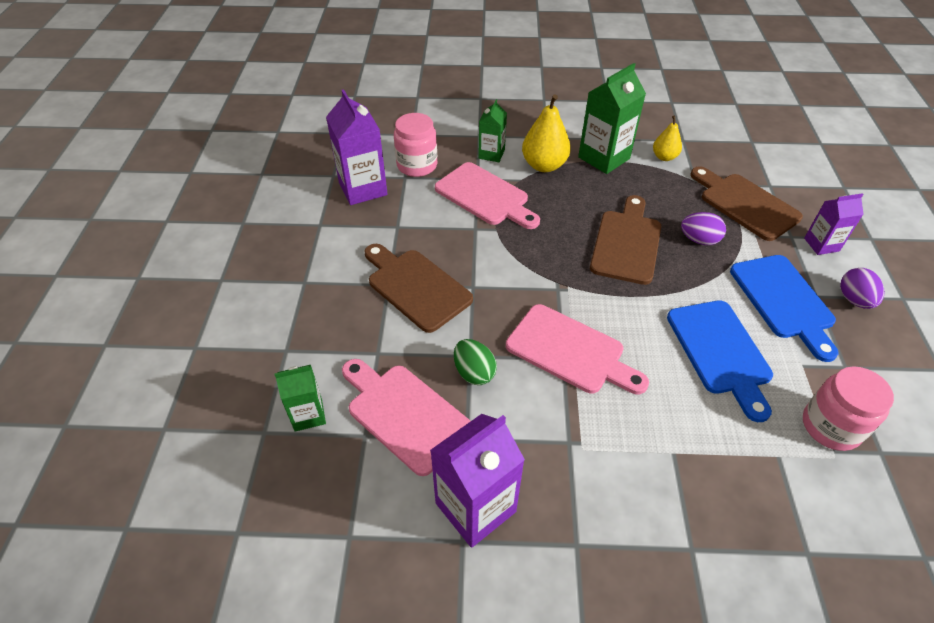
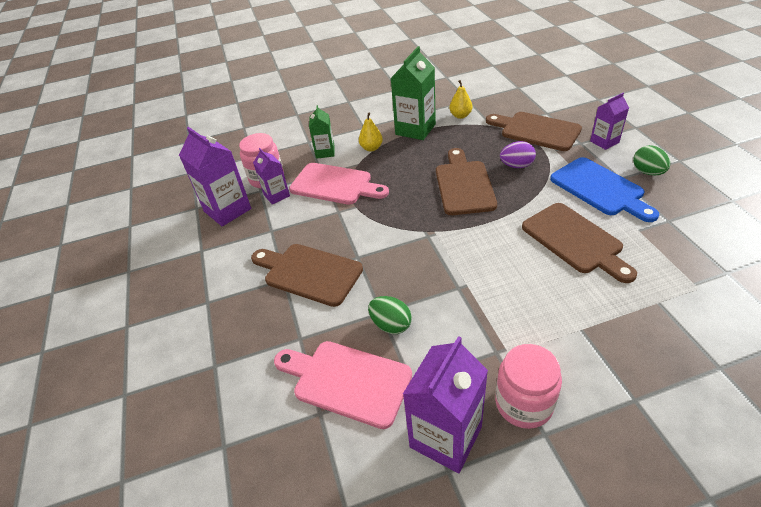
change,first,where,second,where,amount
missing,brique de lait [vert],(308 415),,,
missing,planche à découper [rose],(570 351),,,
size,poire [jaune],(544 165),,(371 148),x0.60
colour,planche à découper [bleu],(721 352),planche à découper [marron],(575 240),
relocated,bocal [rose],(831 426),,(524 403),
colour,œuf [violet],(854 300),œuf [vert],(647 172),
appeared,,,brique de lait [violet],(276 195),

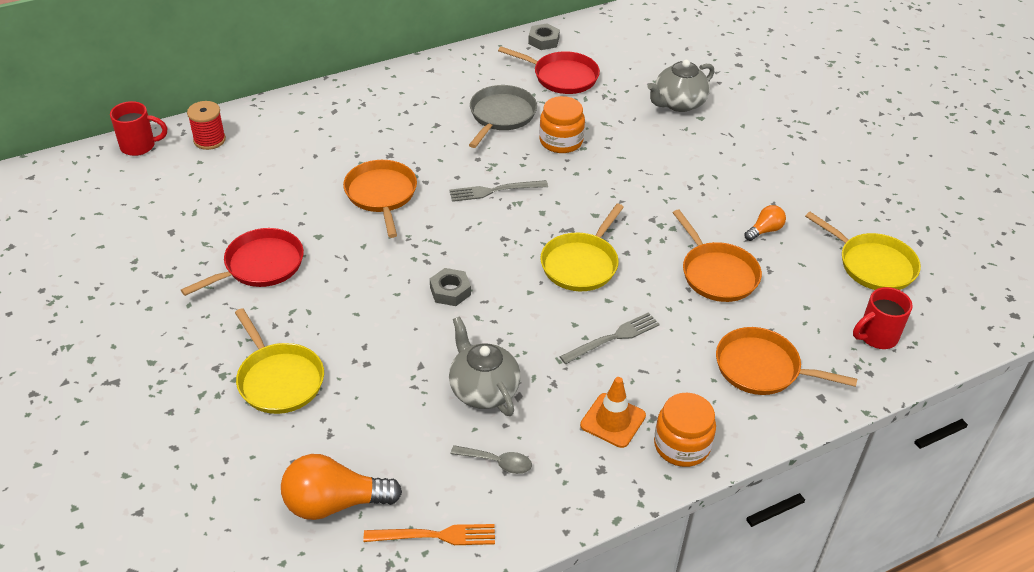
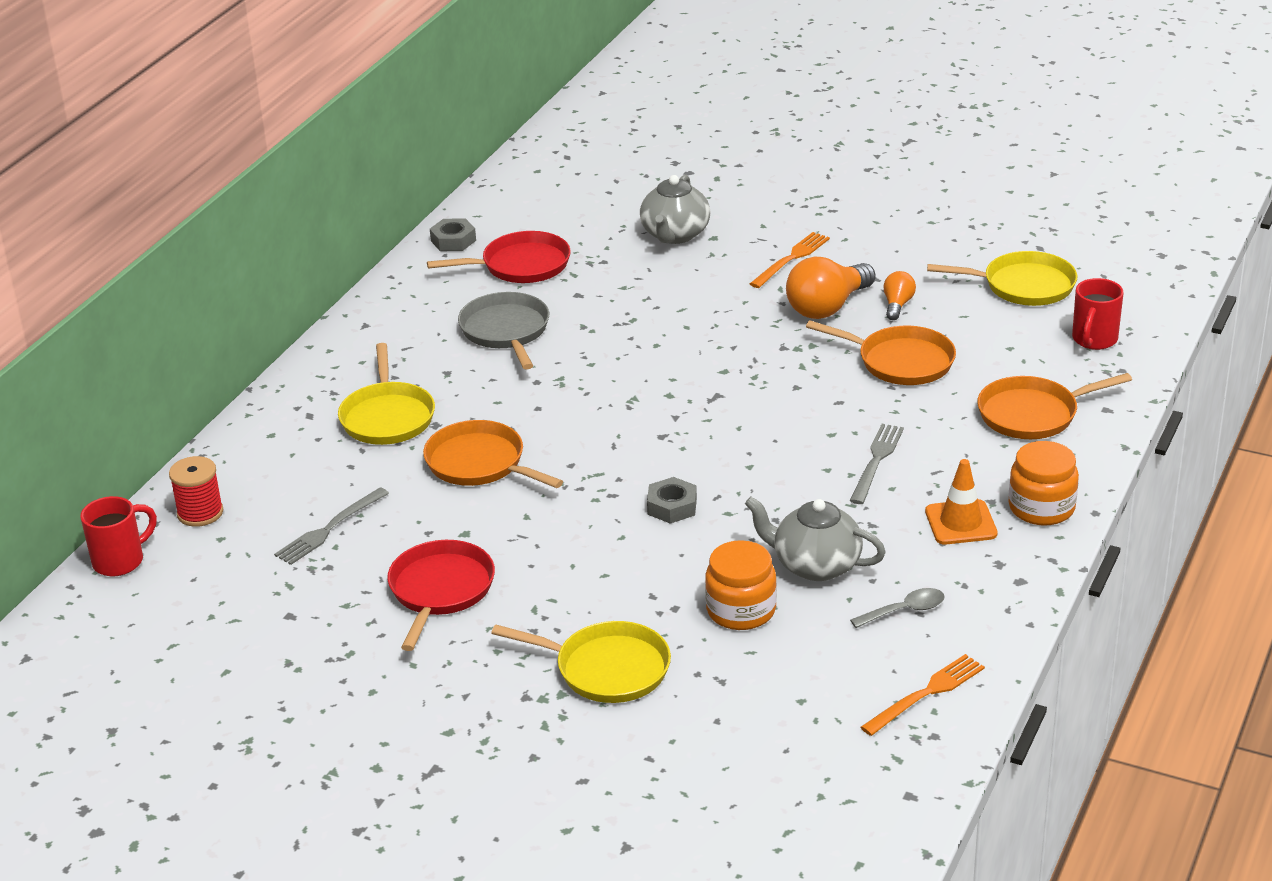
change,first,where,second,where,amount
relocated,ampoule [orange],(334 503),,(827 307),
relocated,fourchette [gris],(494 191),,(329 529),
relocated,bocal [orange],(561 141),,(741 610),
relocated,poêle [jaune],(581 264),,(387 417),
appeared,,,fourchette [orange],(791 259),

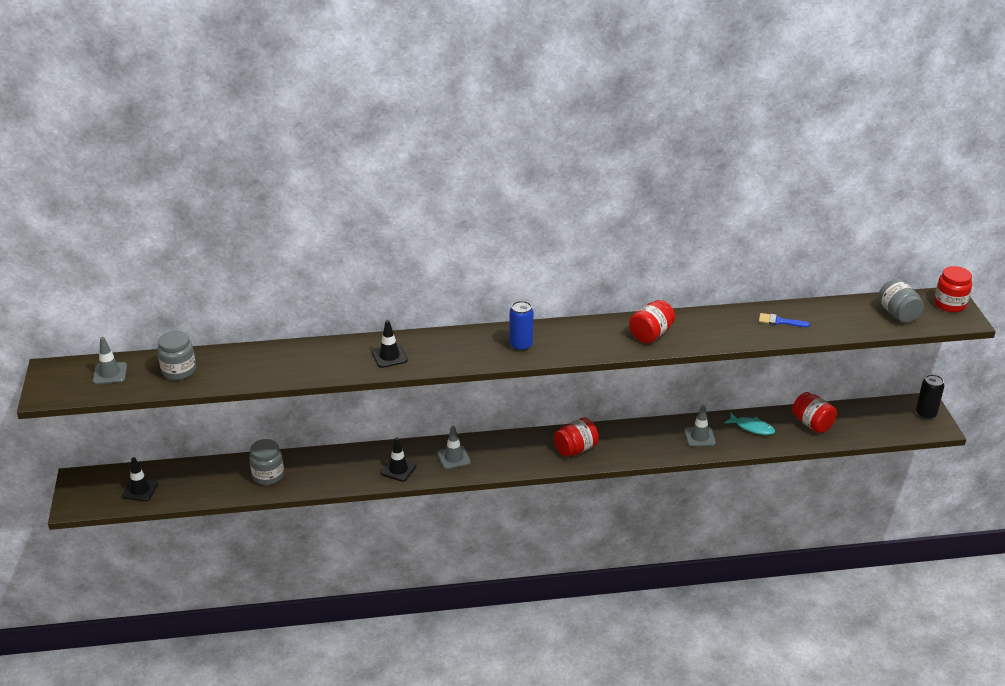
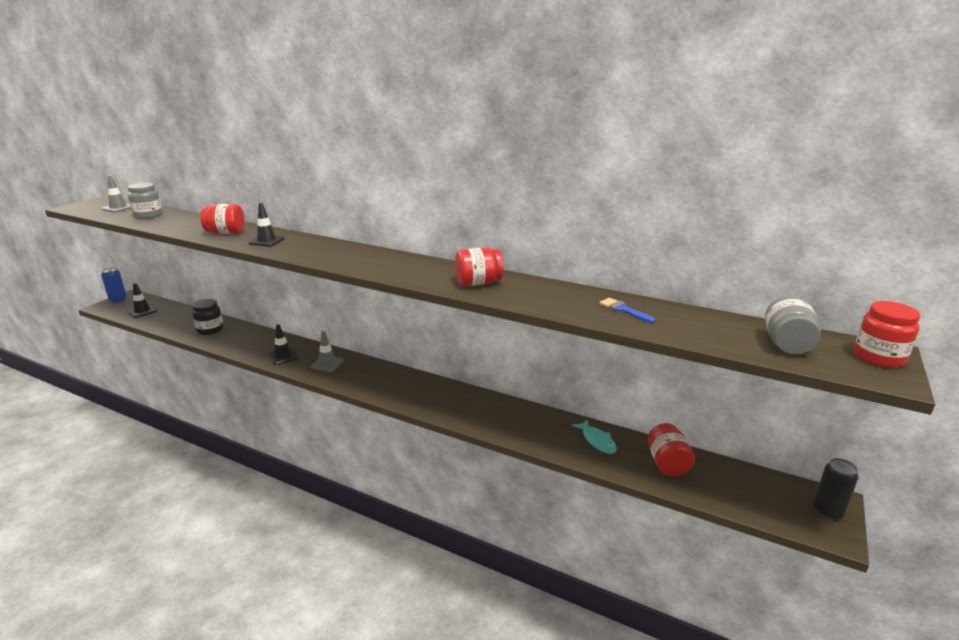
change,first,where,second,where,amount
colour,bocal [gris],(268 475),bocal [noir],(210 330),
relocated,canette [bleu],(521 345),,(118 300),
relocated,bocal [rouge],(575 449),,(226 232),
missing,cône de chantier [gris],(699 437),,,

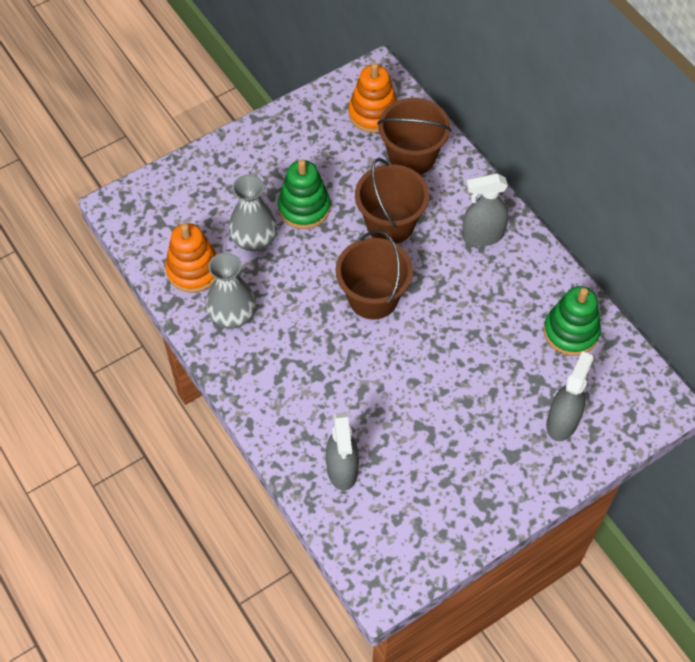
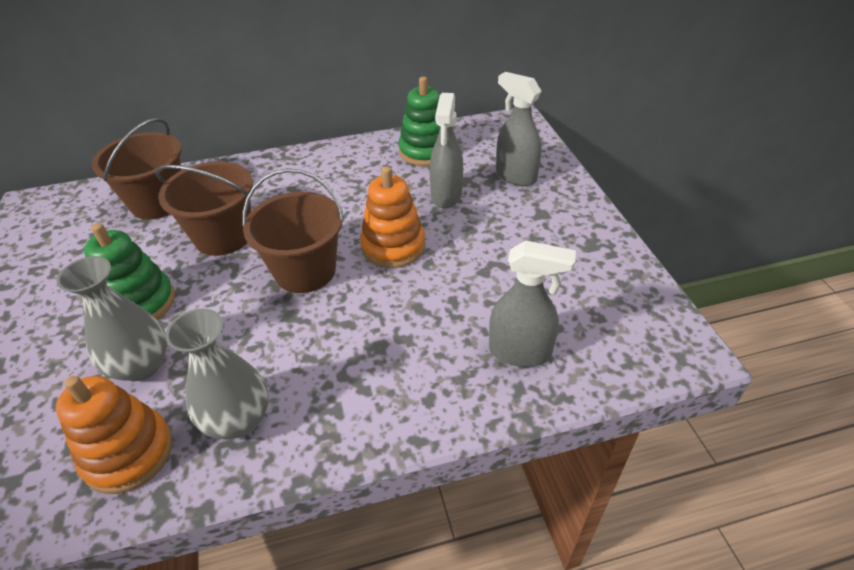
change,first,where,second,where,amount
relocated,jouet à empiler [orange],(373 113),,(393 246),
relocated,vaporisateur [gris],(482 235),,(446 196),

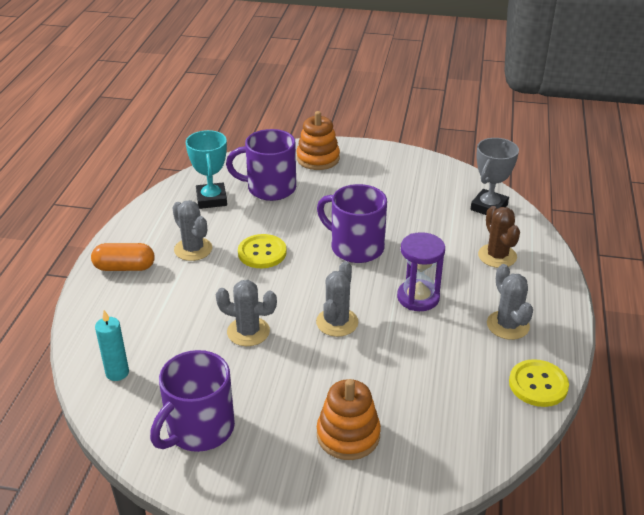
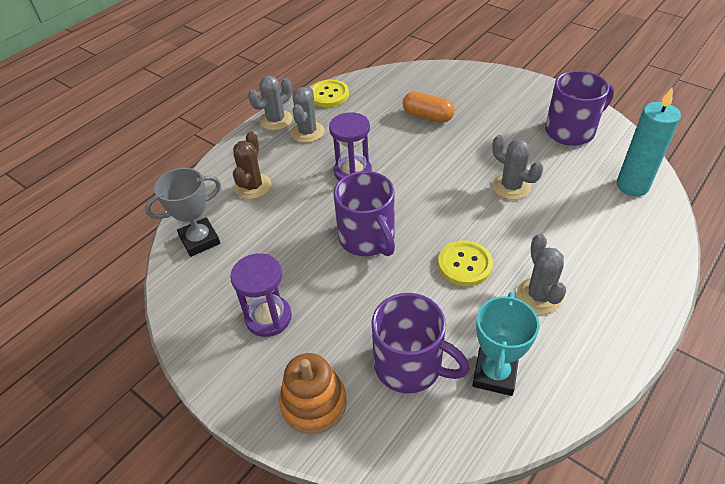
change,first,where,second,where,amount
relocated,gélule [orange],(124 267),,(427 116),
size,bougie [turquoise],(117 373),,(632 186),x1.59
relocated,cactus [gris],(337 322),,(276 120),
missing,jouet à empiler [orange],(348 435),,,
appeared,,,sablier [violet],(268 317),

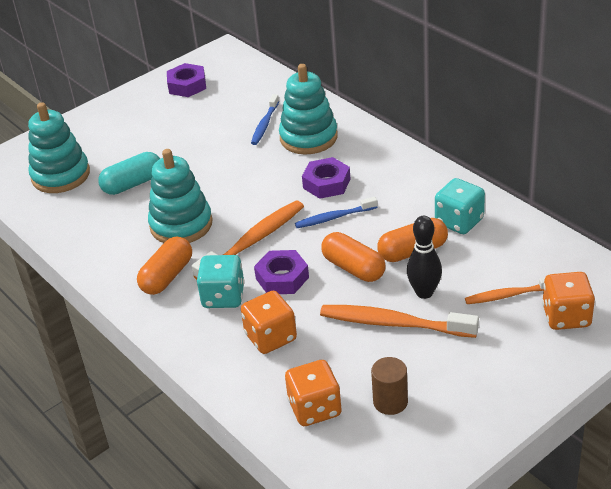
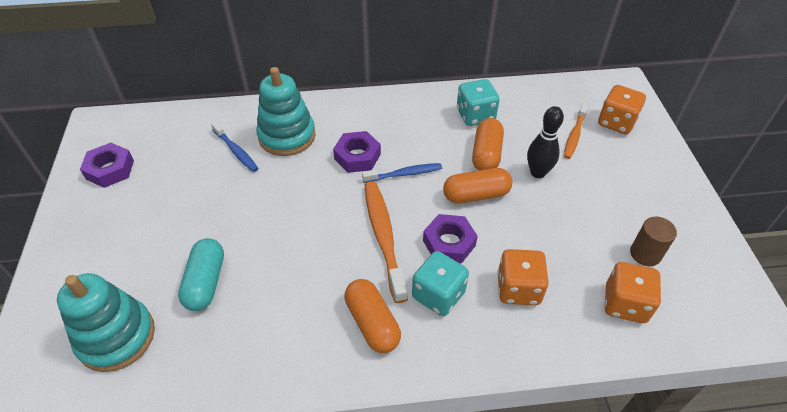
change,first,where,second,where,amount
missing,jouet à empiler [turquoise],(181 225),,,
spun,brosse à dents [bleu],(334 217),,(404 174),120 degrees counterclockwise
missing,brosse à dents [orange],(394 323),,,

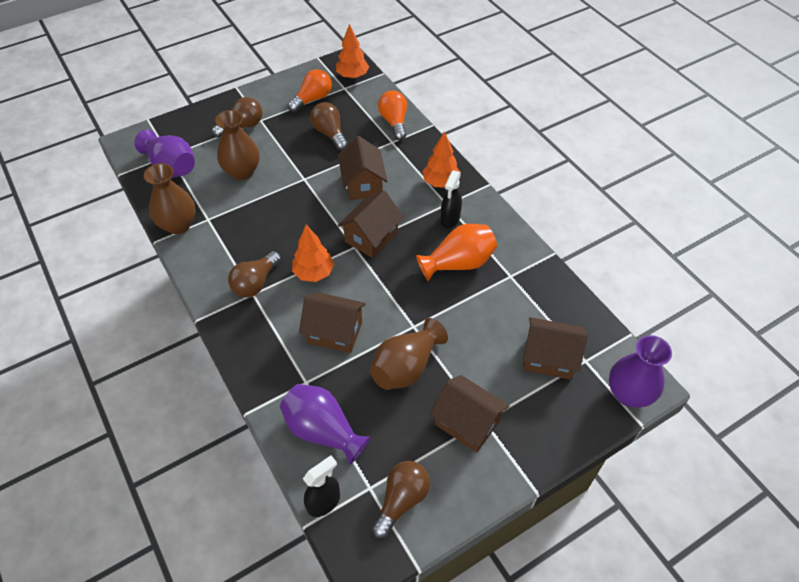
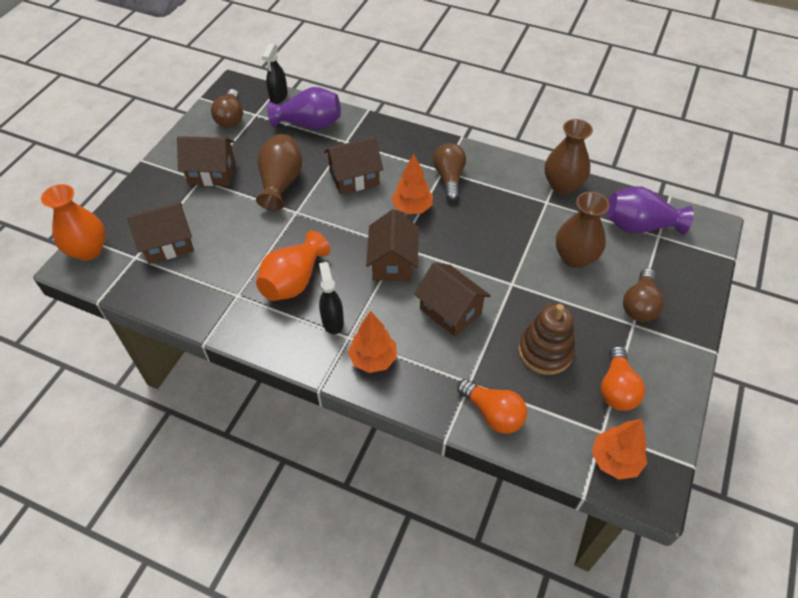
change,first,where,second,where,amount
exchanged,ampoule [marron],(330 133),jouet à empiler [marron],(545 351),
colour,vase [violet],(628 394),vase [orange],(88 250),

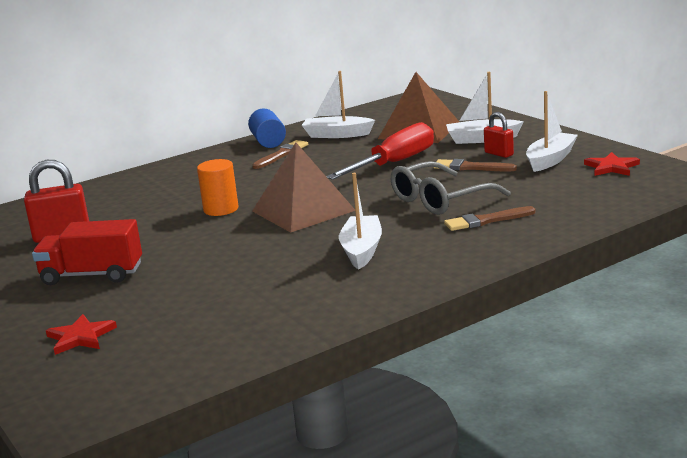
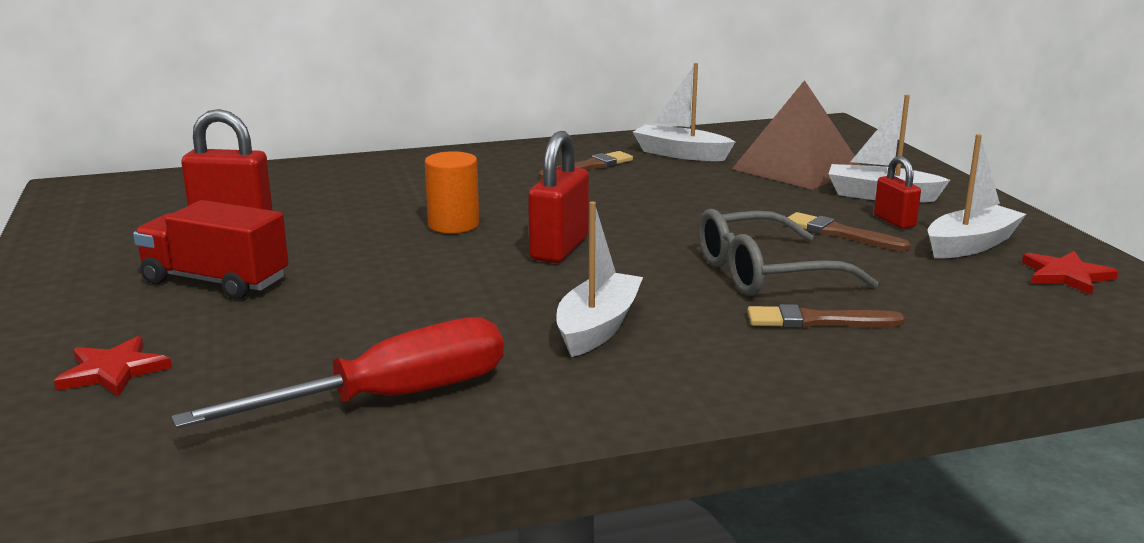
change,first,where,second,where,amount
missing,cylindre [bleu],(268 142),,,
exchanged,pyramide [marron],(303 210),cadenas [rouge],(559 248),
relocated,tournevis [rouge],(394 163),,(389 399),

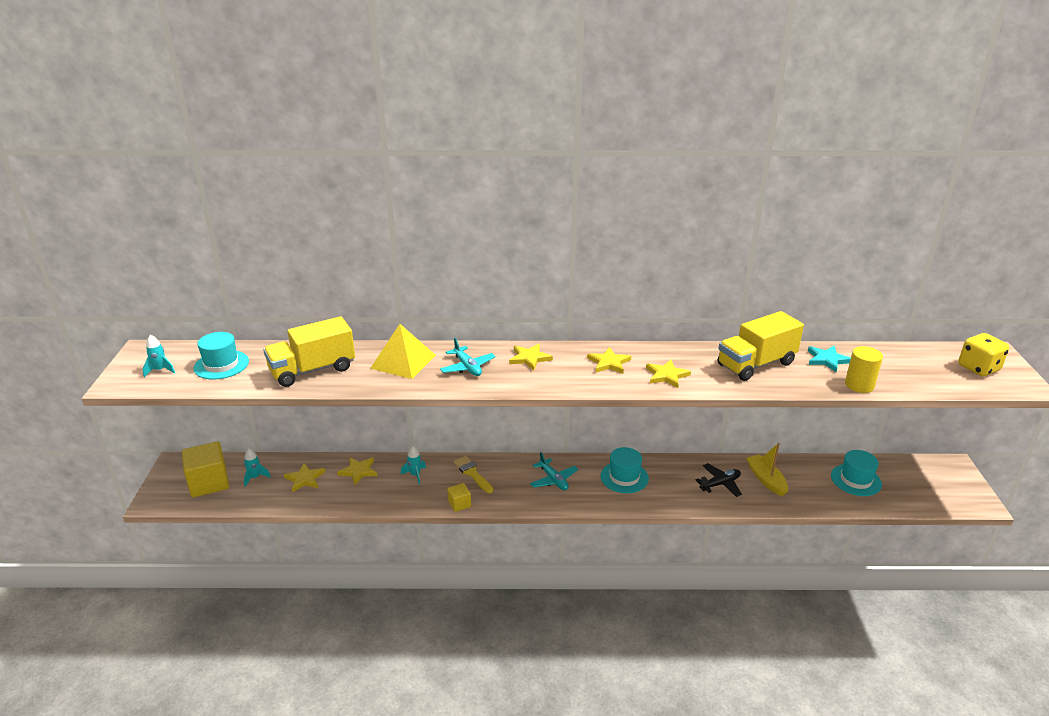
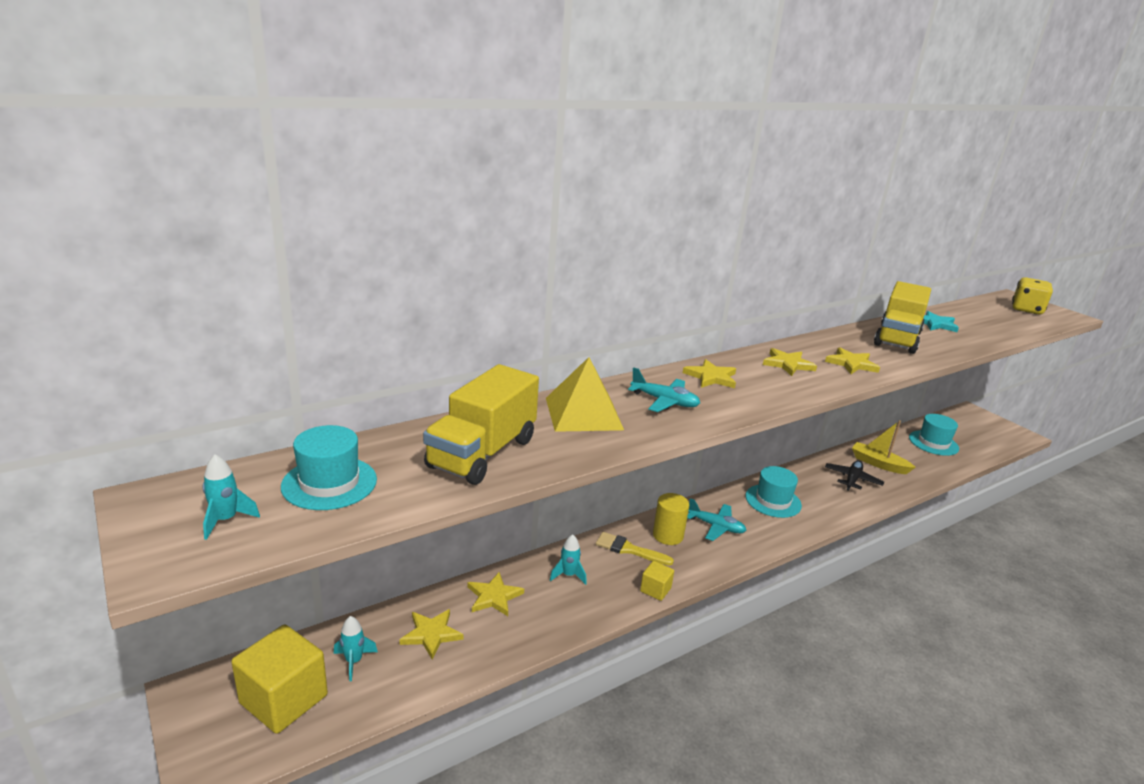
change,first,where,second,where,amount
relocated,cylindre [jaune],(859 385),,(668 535),

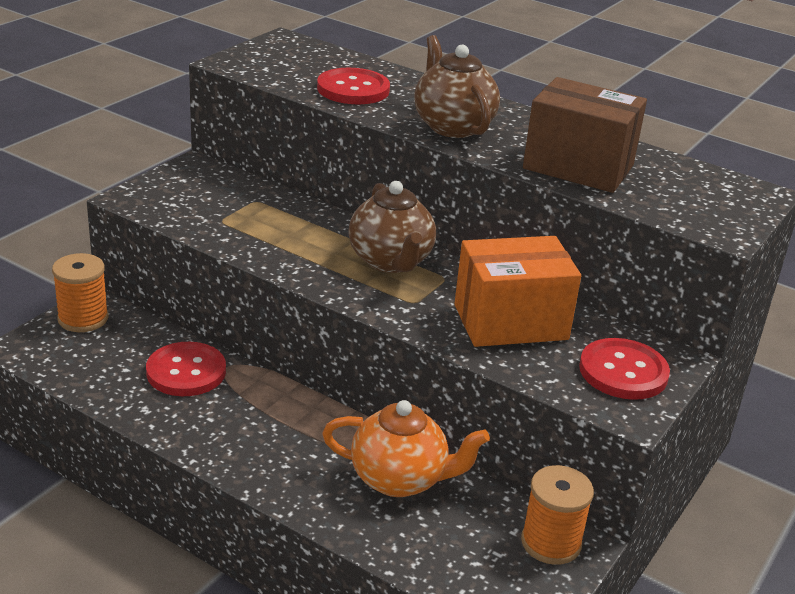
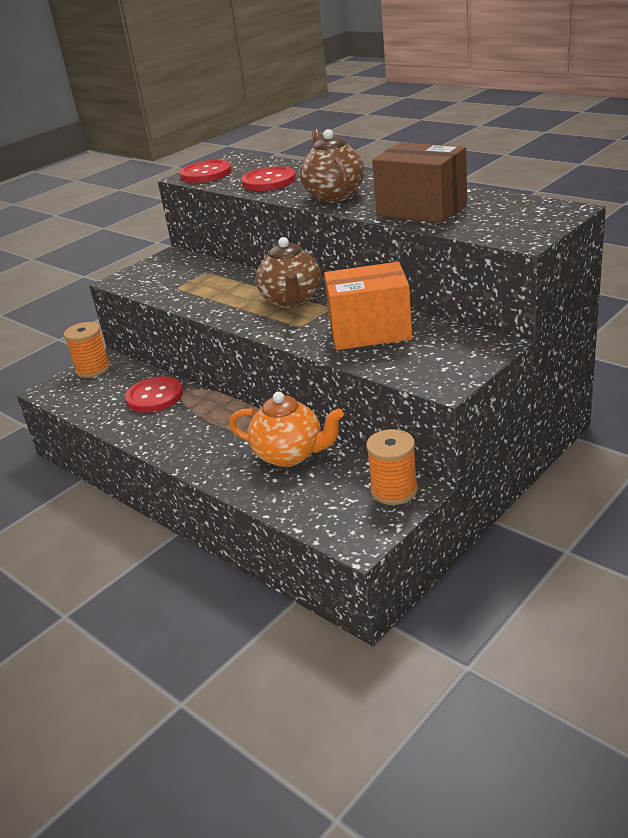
change,first,where,second,where,amount
relocated,bouton [rouge],(623 372),,(206 174),

